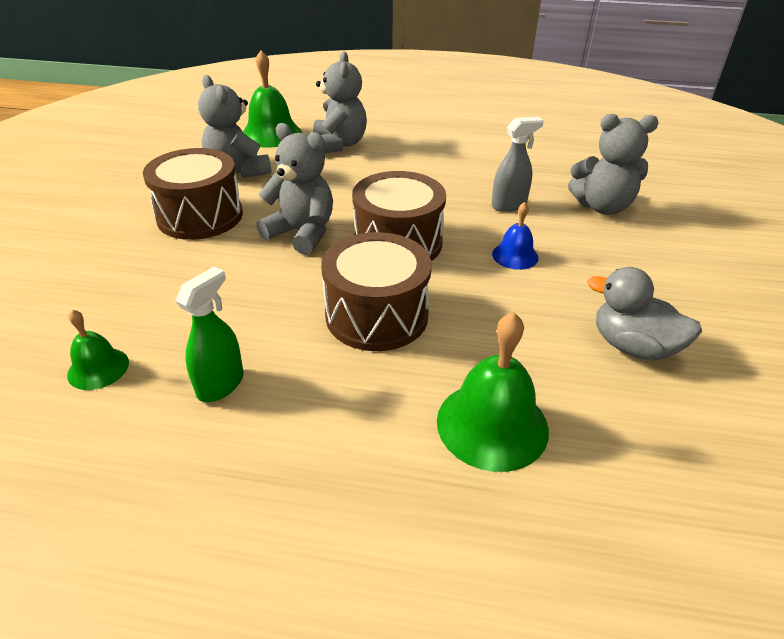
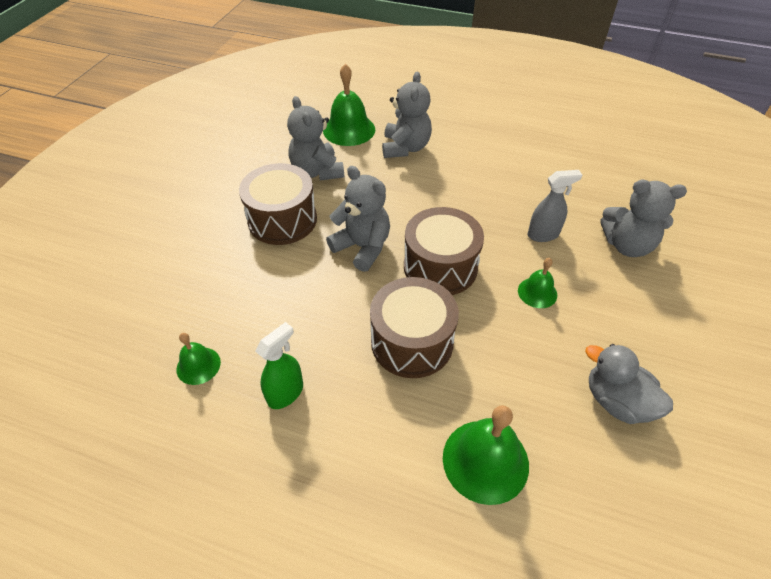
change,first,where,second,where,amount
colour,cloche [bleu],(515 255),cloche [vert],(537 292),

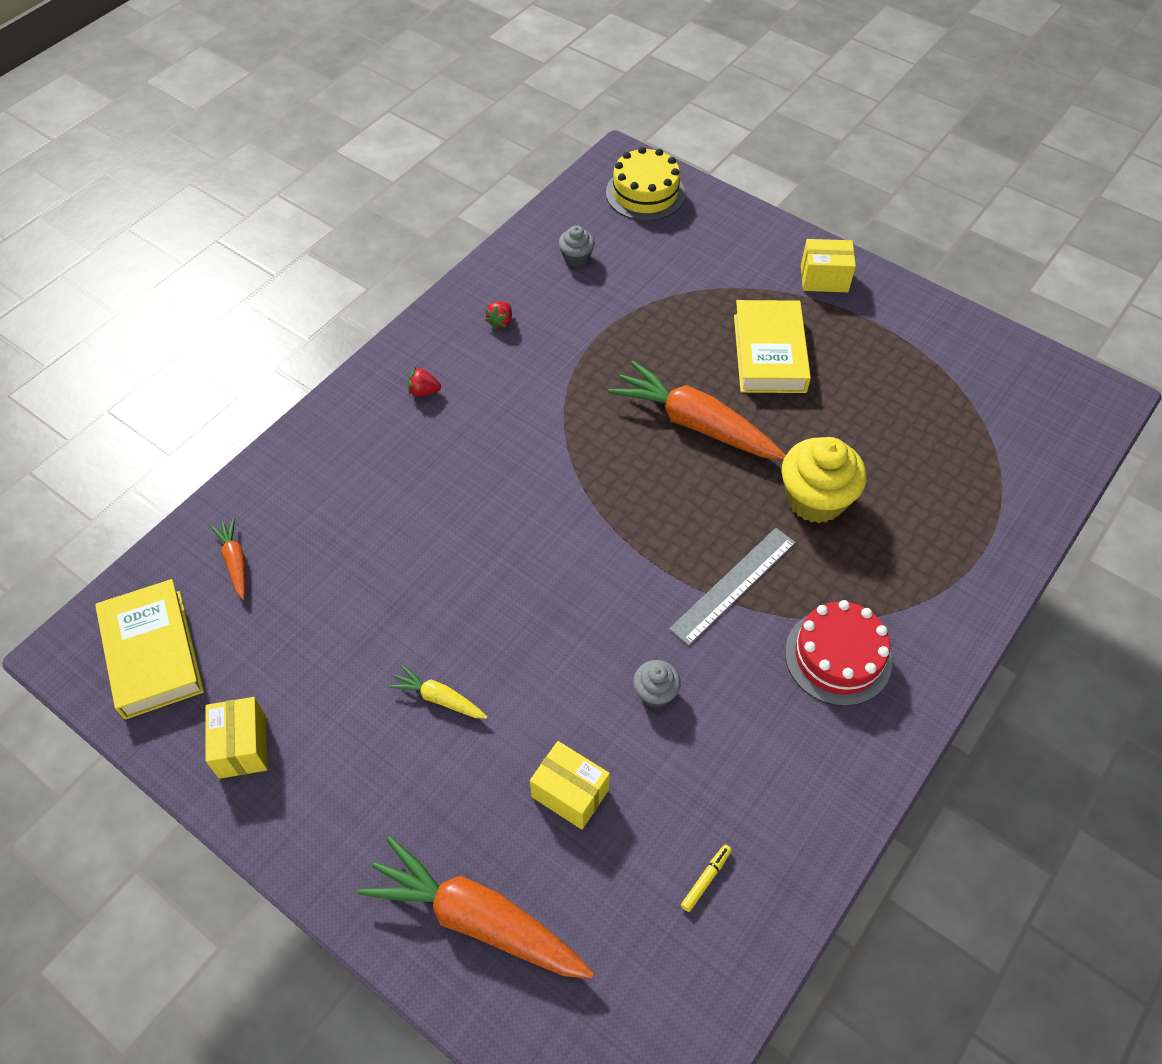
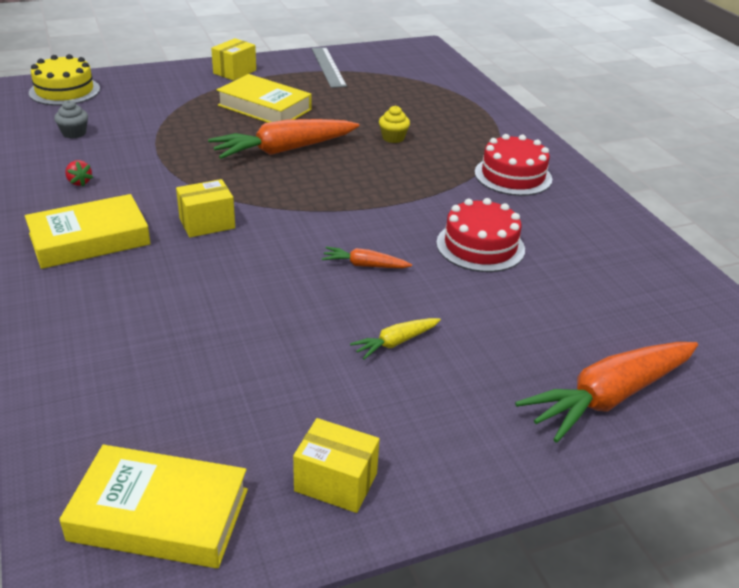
change,first,where,second,where,amount
relocated,carotte [orange],(235 562),,(365 265),
exchanged,fraise [rouge],(423 391),livre [jaune],(89 239),
relocated,boîte [jaune],(570 793),,(207 223),
exchanged,muffin [gris],(655 692),gâteau [rouge],(480 246),
relocated,règle [gris],(733 585),,(328 67),
missing,feutre [jaune],(706 879),,,
size,muffin [jaune],(815 499),,(393 138),x0.51

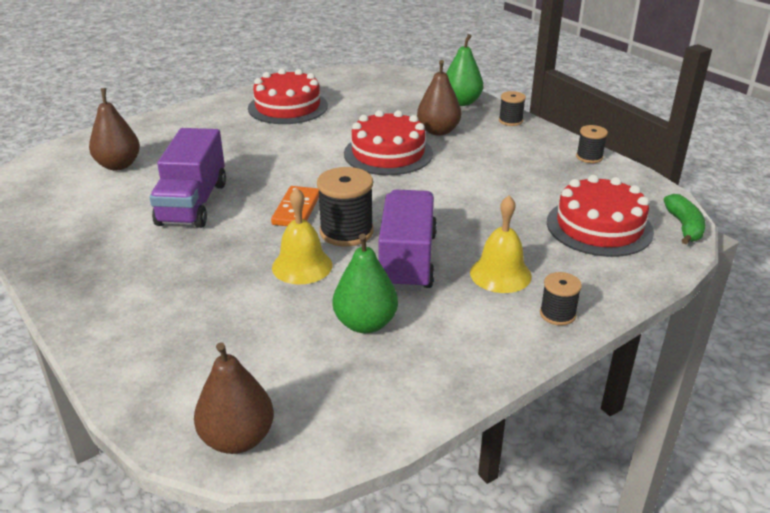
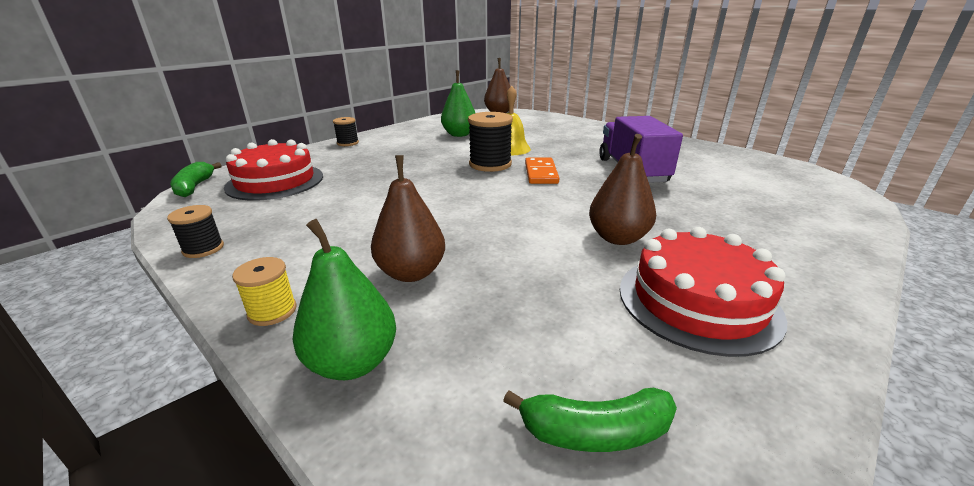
change,first,where,second,where,amount
relocated,poire [marron],(118 165),,(617 238),
missing,gâteau [rouge],(388 153),,,
missing,camion [violet],(407 261),,,
missing,cloche [jaune],(500 274),,,
colour,bobine [noir],(510 121),bobine [jaune],(272 311),
appeared,,,banane [vert],(595 432),

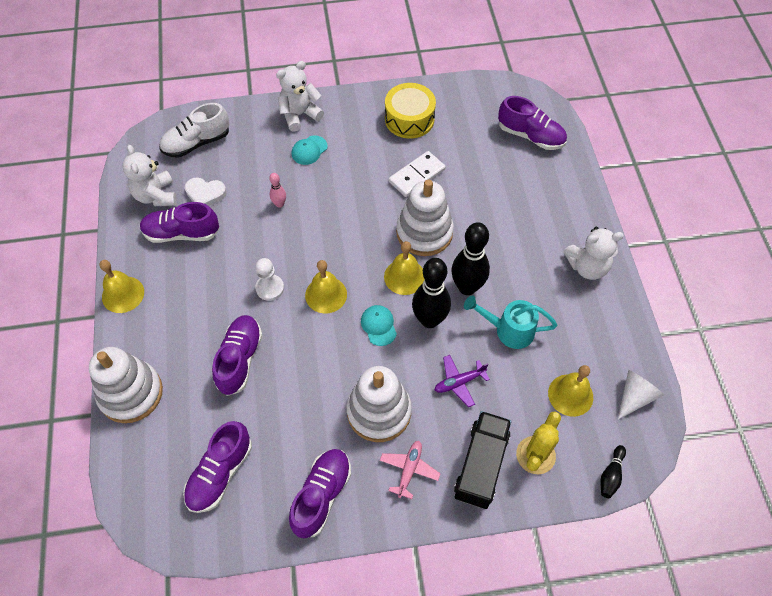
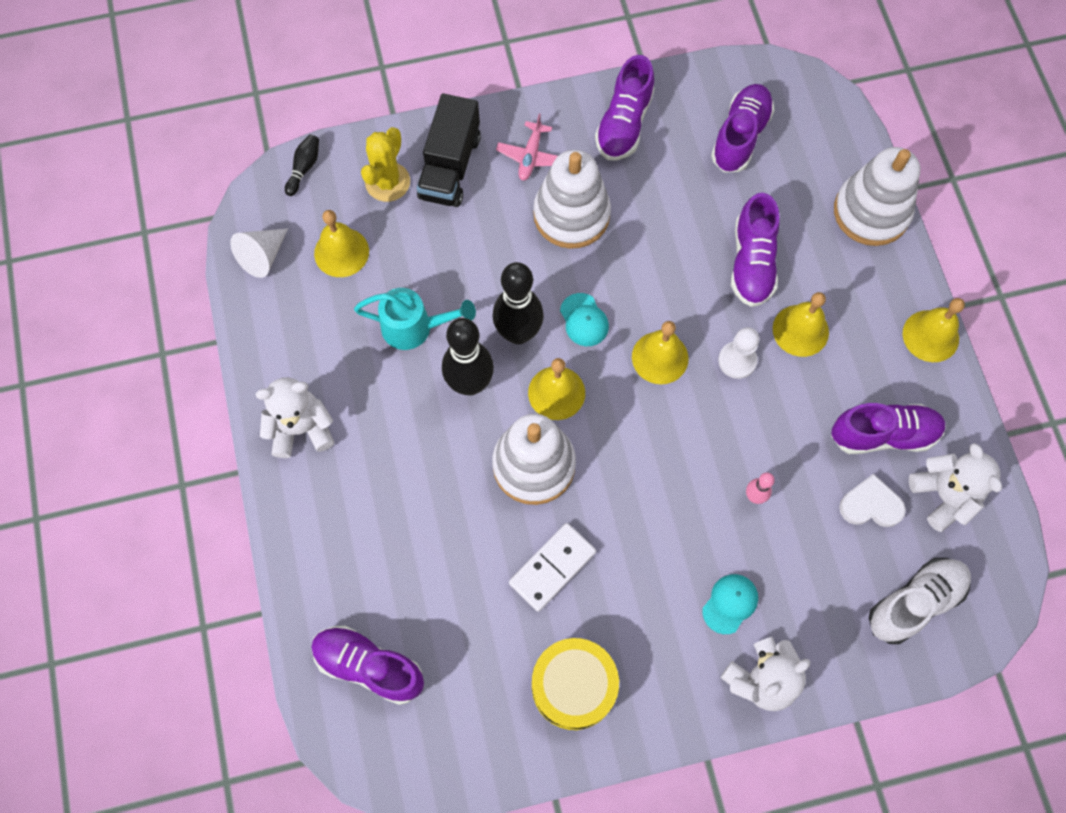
change,first,where,second,where,amount
missing,avion [violet],(459 382),,,
appeared,,,cloche [jaune],(800 330),

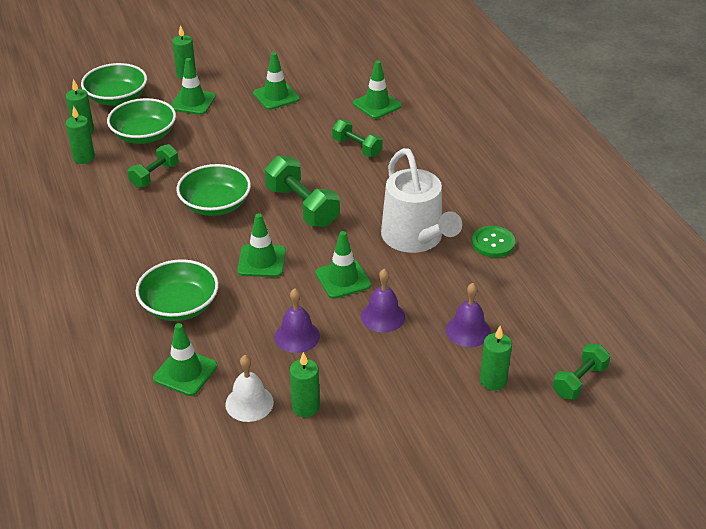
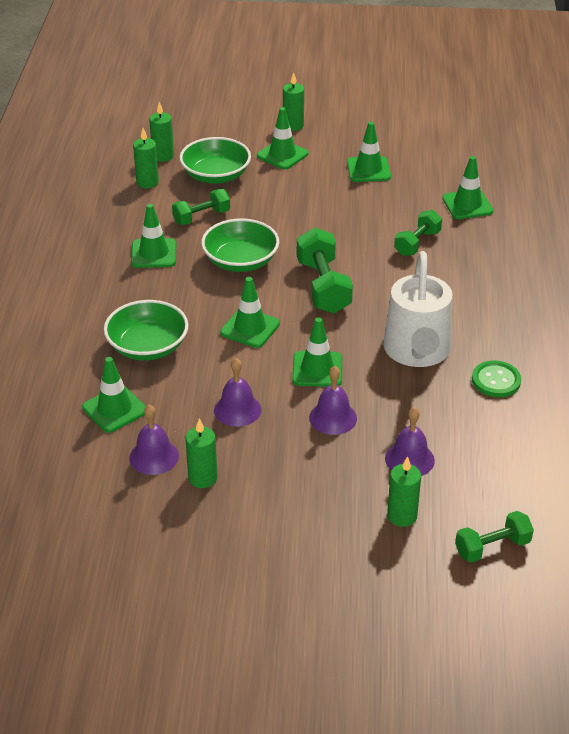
change,first,where,second,where,amount
missing,bol [vert],(117 98),,,
colour,cloche [blanc],(249 403),cloche [violet],(154 456),
spun,haltère [vert],(357 147),,(417 243),60 degrees clockwise
appeared,,,cône de chantier [vert],(154 254),

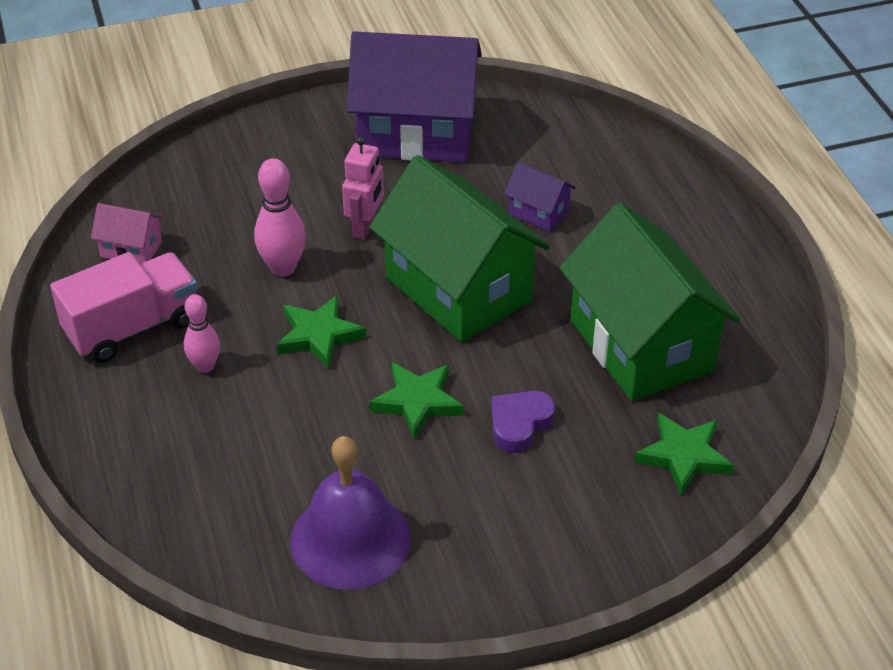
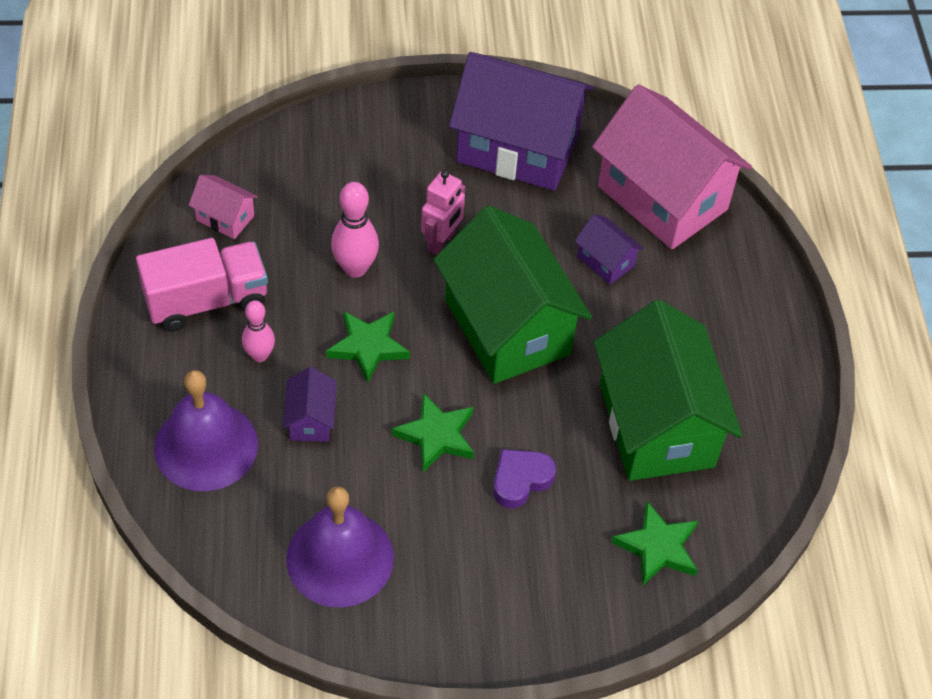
change,first,where,second,where,amount
appeared,,,cloche [violet],(206 446),
appeared,,,maison [violet],(311 419),
appeared,,,maison [rose],(662 198),

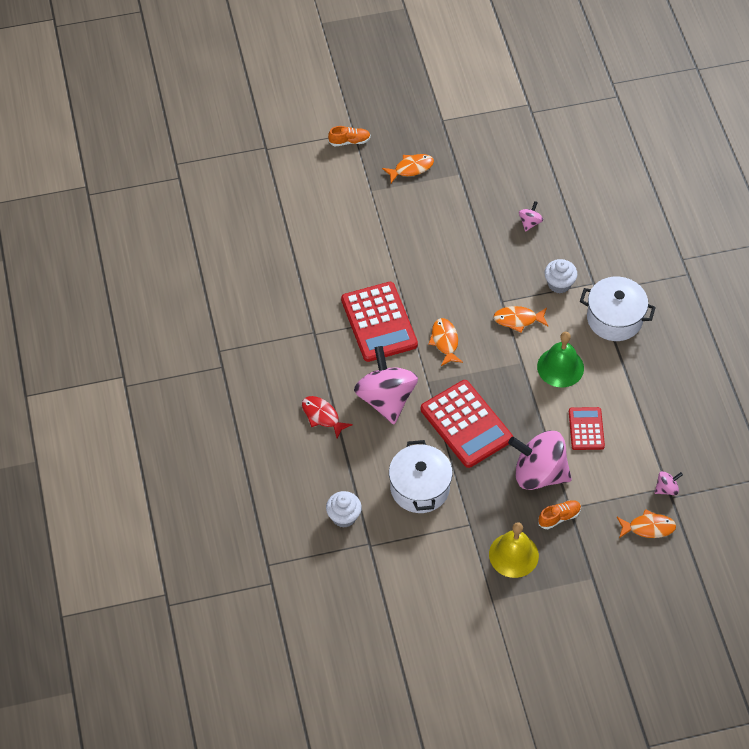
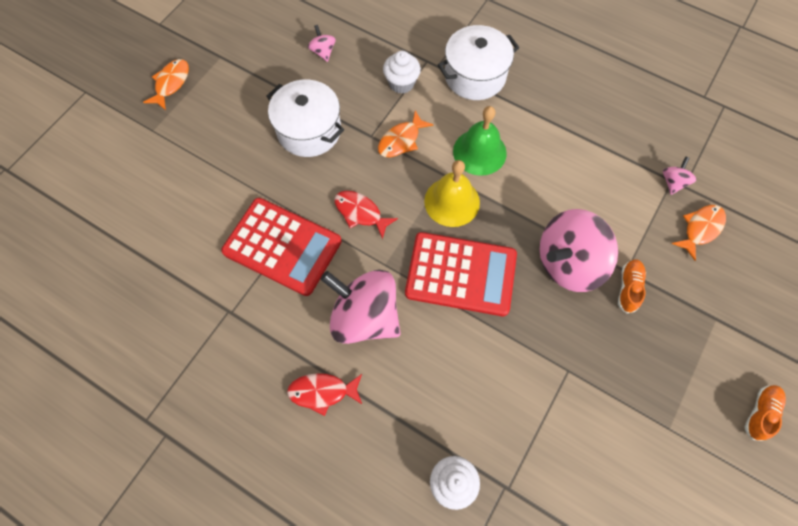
change,first,where,second,where,amount
relocated,chaussure [orange],(349 141),,(760 413),
relocated,marmite [blanc],(419 488),,(309 130),
colour,poisson [orange],(445 341),poisson [rouge],(360 213),
relocated,cloche [jaune],(513 555),,(452 201),
missing,calculatrice [rouge],(586 429),,,

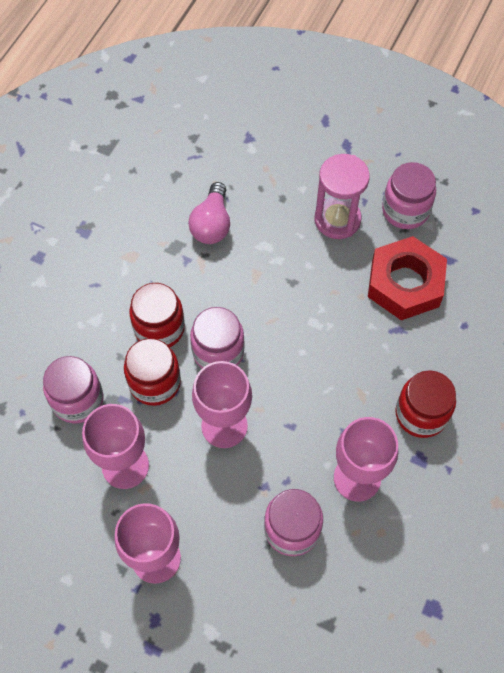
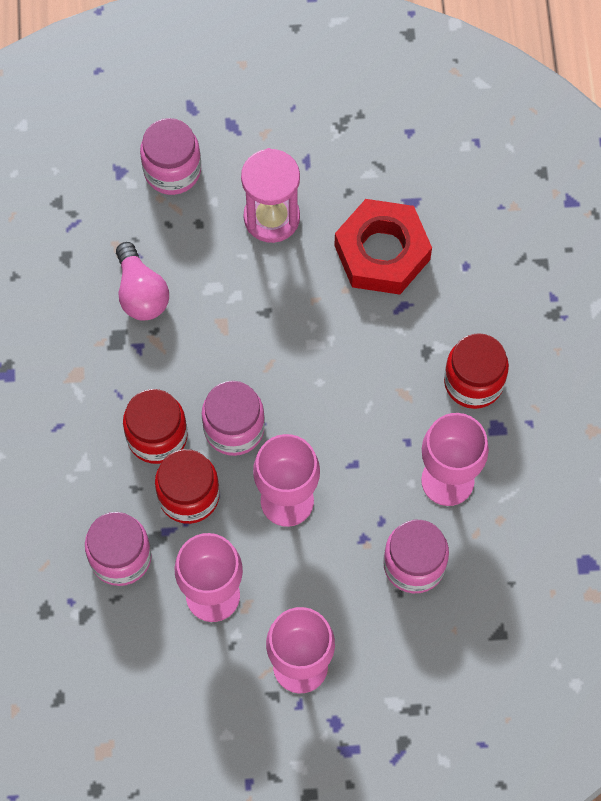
change,first,where,second,where,amount
relocated,bocal [rose],(405 210),,(172 170),

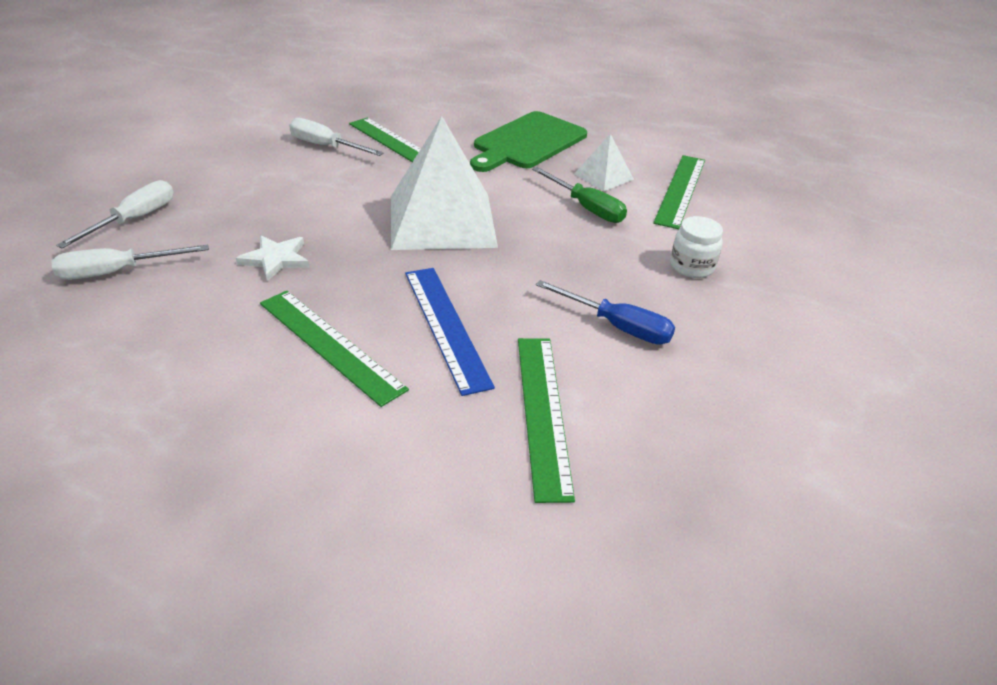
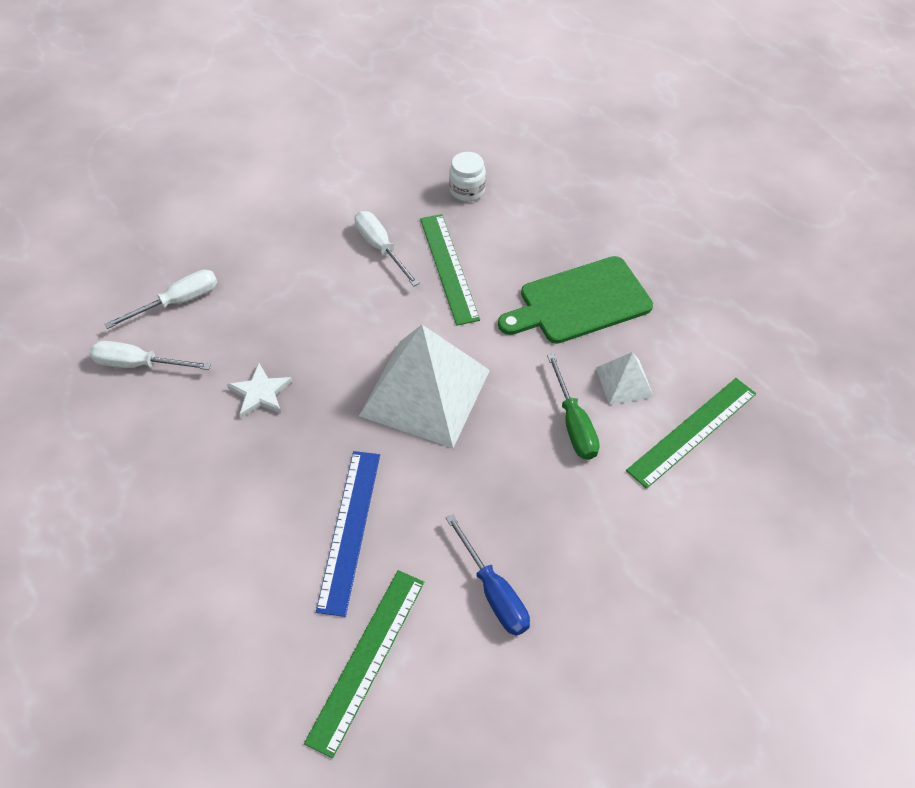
change,first,where,second,where,amount
missing,règle [vert],(329 345),,,
relocated,bocal [blanc],(691 266),,(467 190),

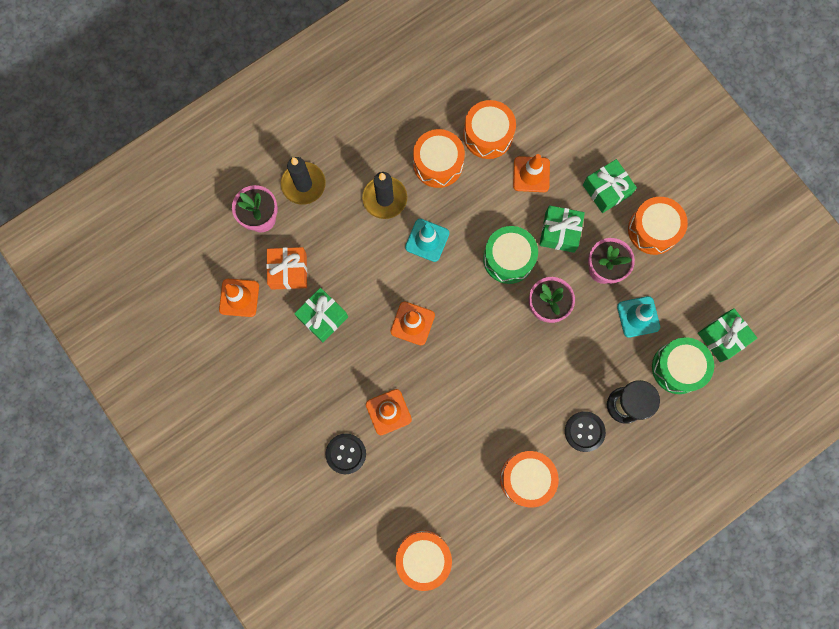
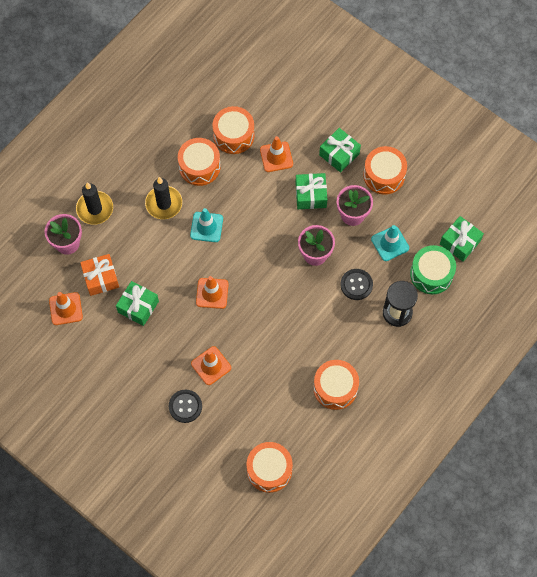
change,first,where,second,where,amount
missing,tambour [vert],(508 258),,,
relocated,bouton [noir],(584 431),,(356 285),

